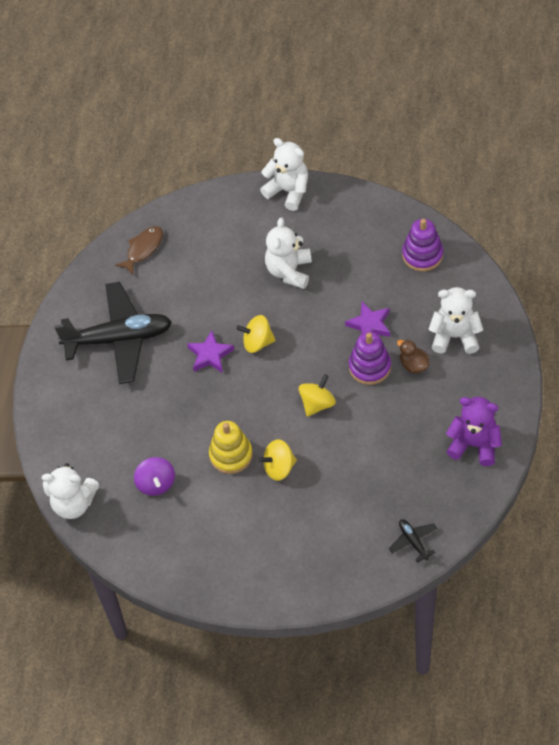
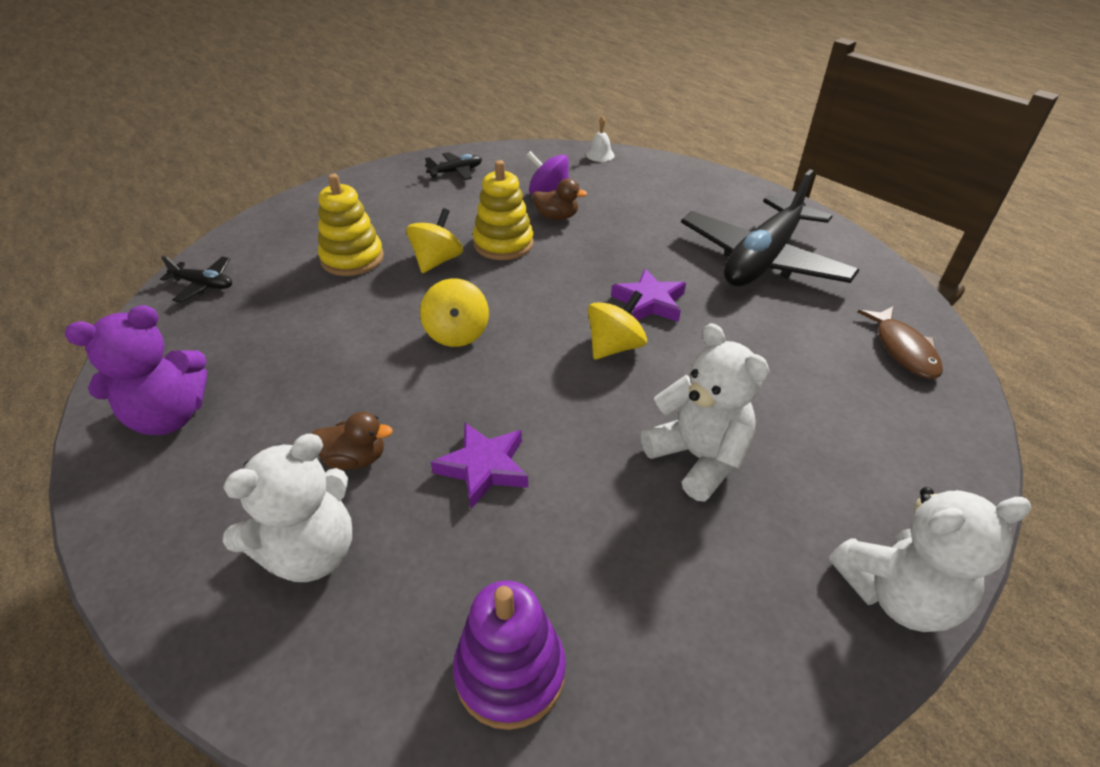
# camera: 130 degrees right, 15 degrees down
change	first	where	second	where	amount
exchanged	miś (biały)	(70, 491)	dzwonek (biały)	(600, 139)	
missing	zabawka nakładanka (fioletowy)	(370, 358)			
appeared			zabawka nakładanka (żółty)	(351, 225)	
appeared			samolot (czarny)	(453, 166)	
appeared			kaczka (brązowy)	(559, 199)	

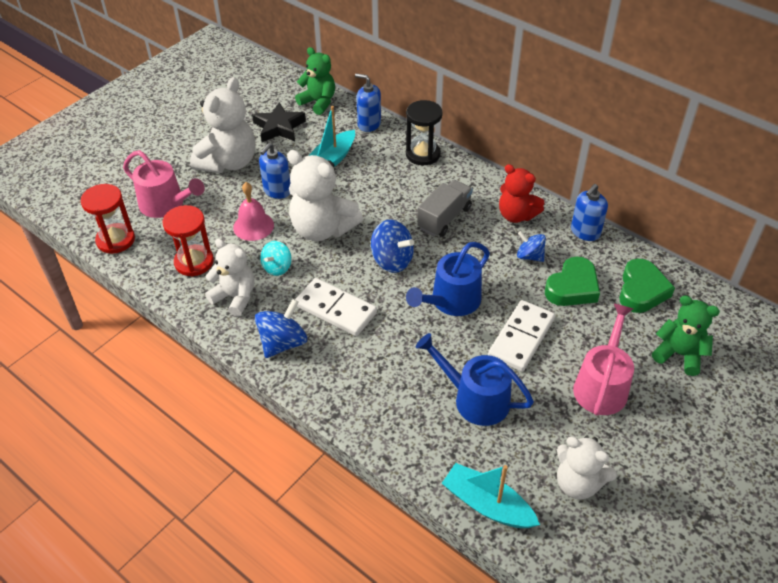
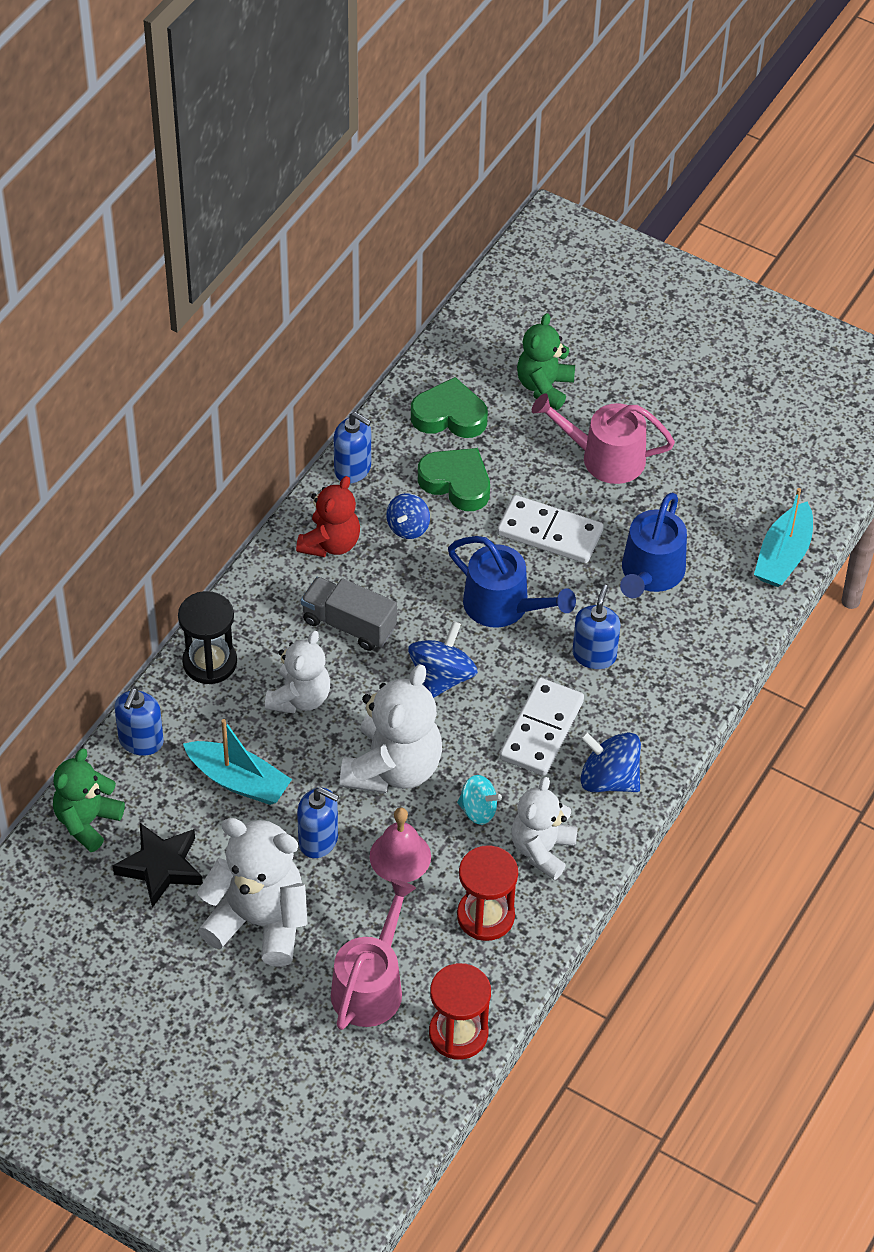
# camera: 100 degrees left, 5 degrees up
change	first	where	second	where	amount
relocated	miś (biały)	(587, 467)		(297, 672)	
appeared			dozownik mydła (niebieski)	(596, 627)	

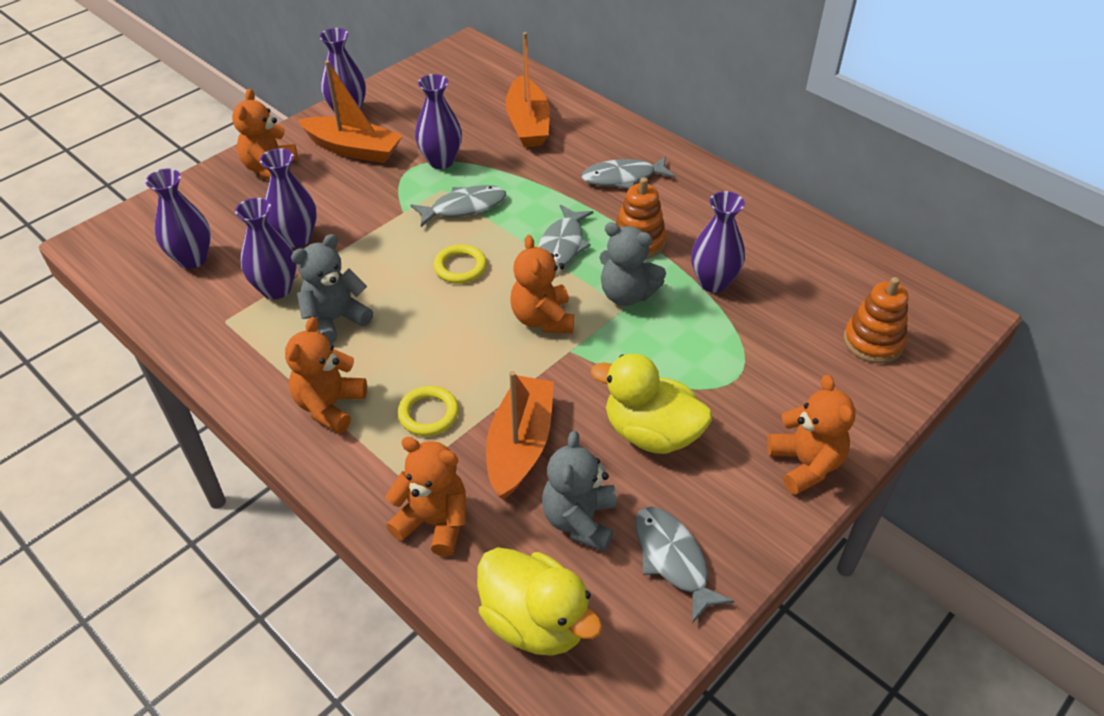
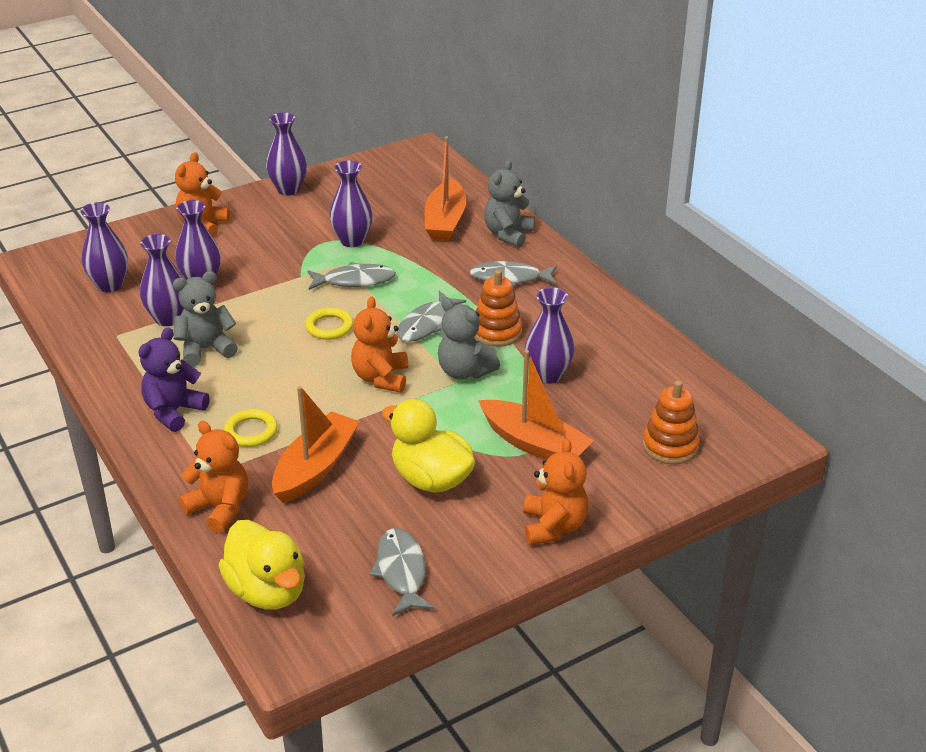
# camera: 15 degrees right, 10 degrees down
change	first	where	second	where	amount
colour	miś (pomarańczowy)	(326, 375)	miś (fioletowy)	(174, 379)	
relocated	łódka (pomarańczowy)	(350, 112)		(536, 405)	
relocated	miś (szary)	(579, 491)		(509, 204)	

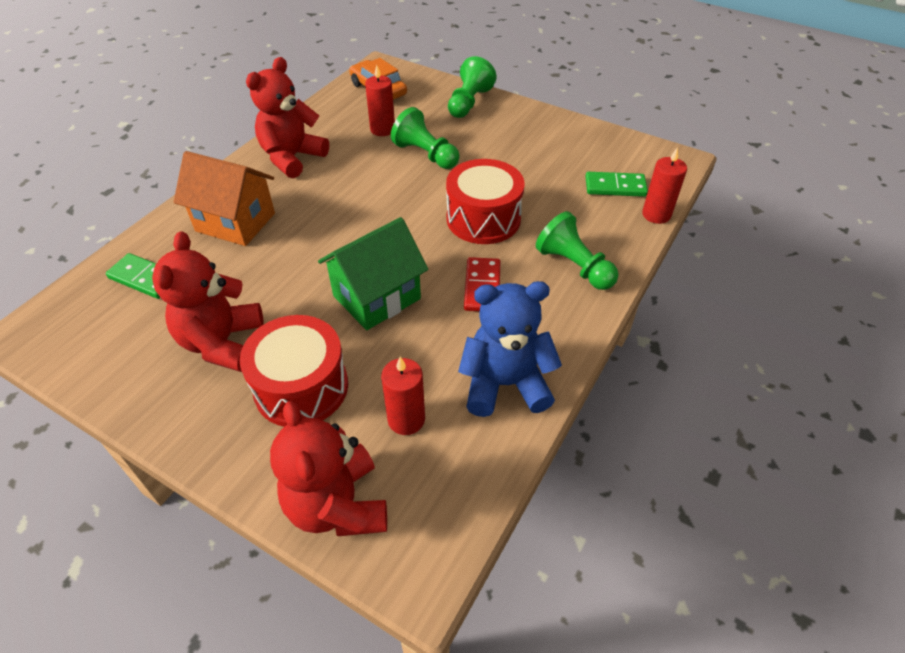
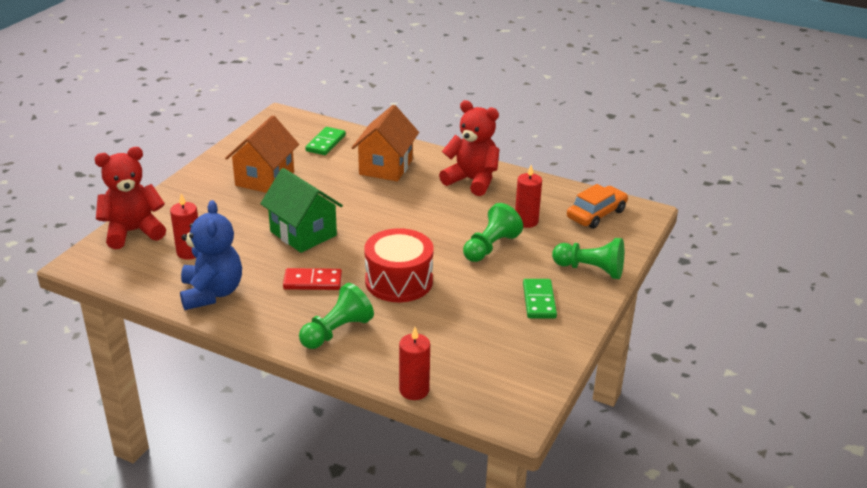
# camera: 85 degrees right, 15 degrees down
change	first	where	second	where	amount
exchanged	miś (czerwony)	(208, 301)	domek (pomarańczowy)	(262, 154)	
missing	bęben (czerwony)	(294, 371)			
relocated	kostka domina (zielony)	(616, 184)		(540, 299)	

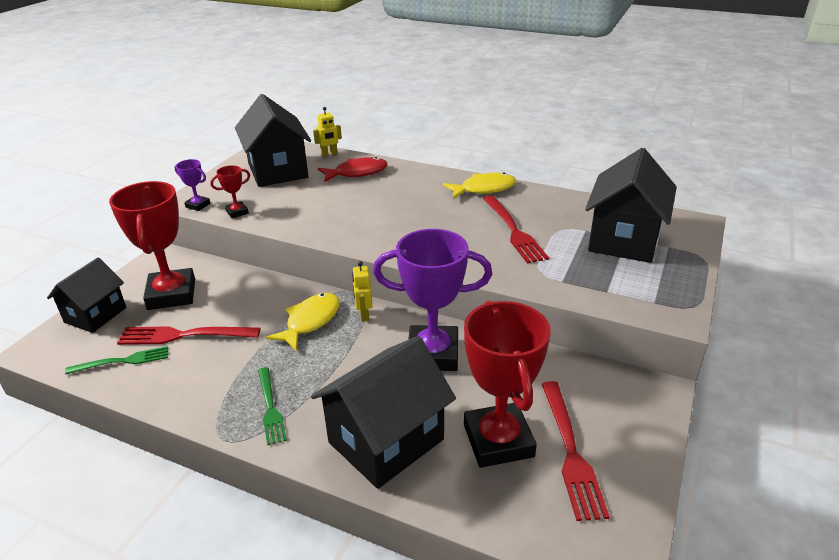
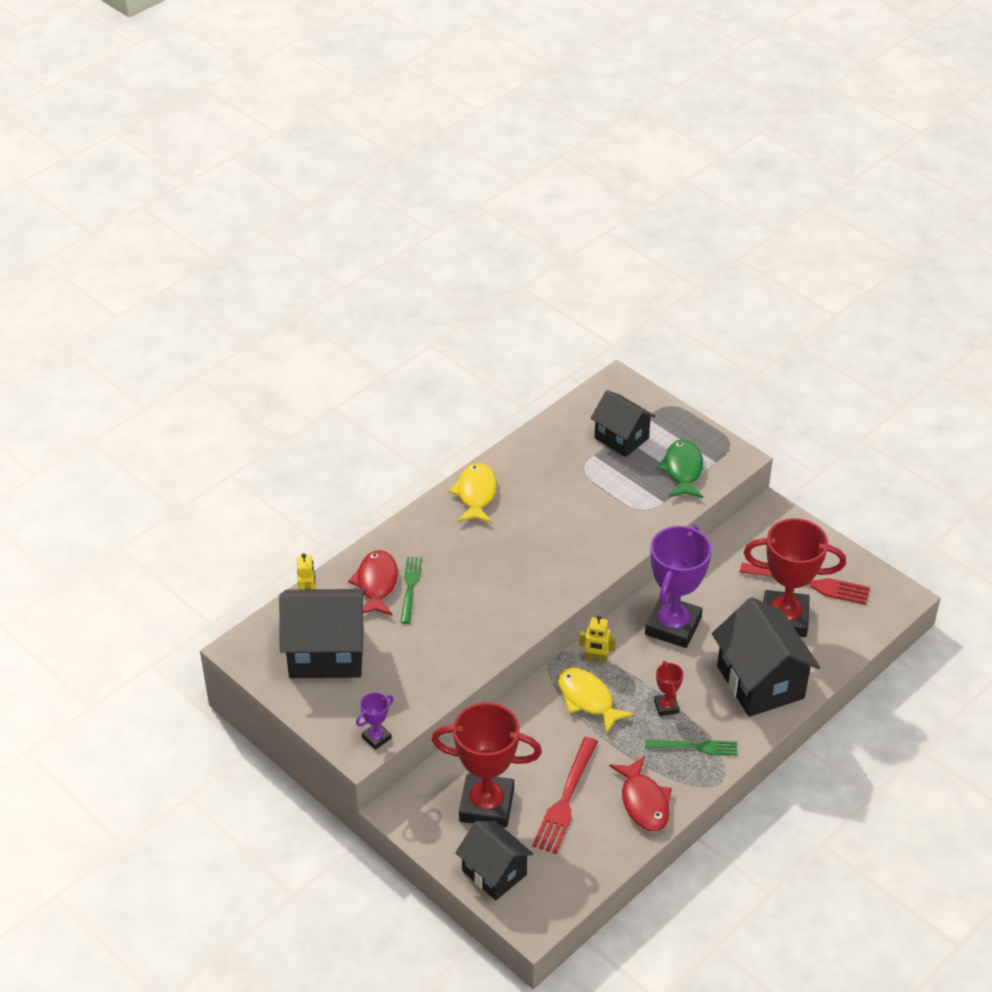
# camera: 70 degrees left, 10 degrees up
change	first	where	second	where	amount
relocated	widelec (zielony)	(116, 360)		(411, 590)	
relocated	puchar (czerwony)	(230, 191)		(669, 688)	
missing	widelec (czerwony)	(516, 230)			
size	domek (czarny)	(631, 205)		(623, 423)	x0.64
appeared			ryba (czerwony)	(640, 793)	
appeared			ryba (zielony)	(680, 468)	

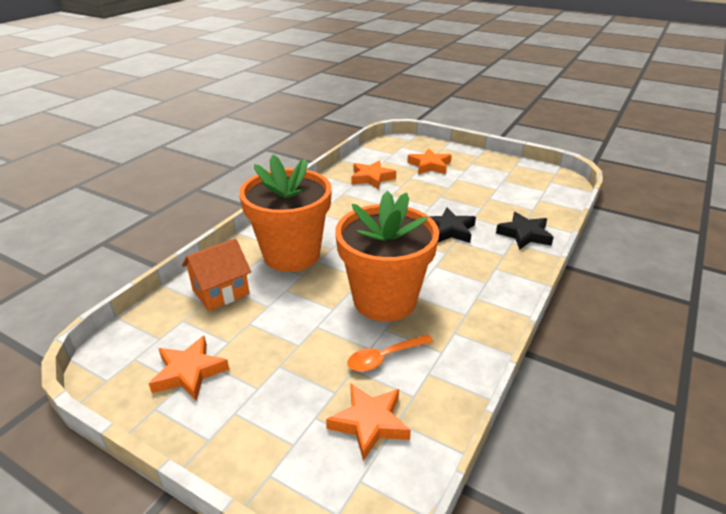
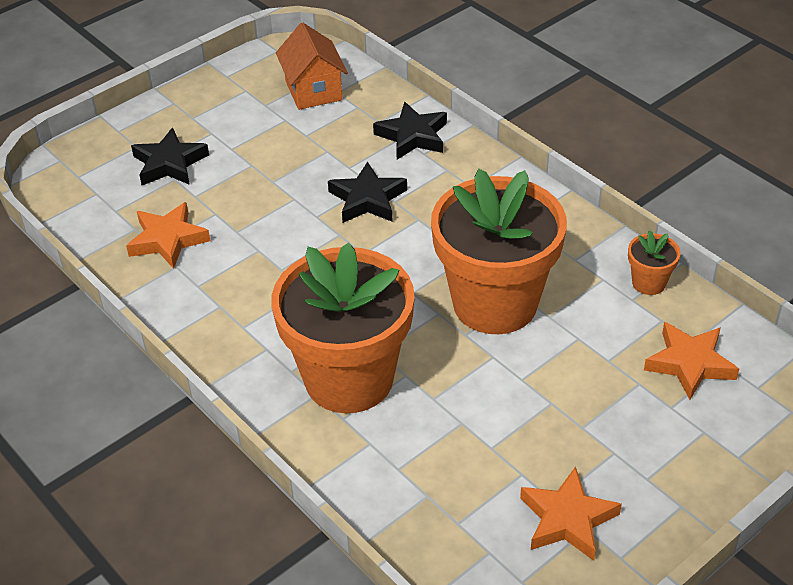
# camera: 70 degrees left, 10 degrees up
change	first	where	second	where	amount
relocated	domek (pomarańczowy)	(216, 274)		(312, 66)	
missing	łyżka (pomarańczowy)	(390, 353)			
colour	gwiazda (pomarańczowy)	(429, 161)	gwiazda (czarny)	(170, 156)	
appeared			doniczka (pomarańczowy)	(654, 262)	

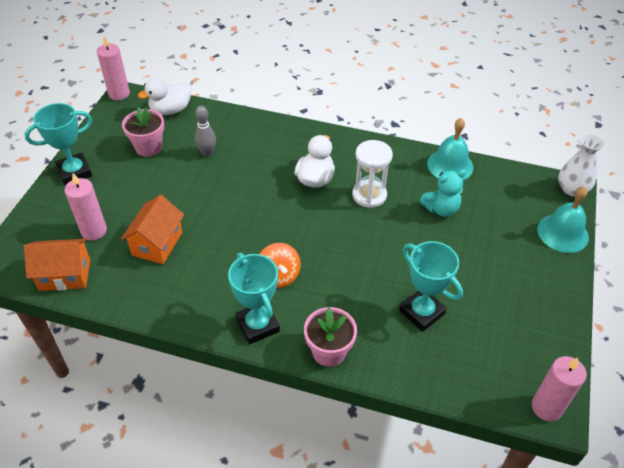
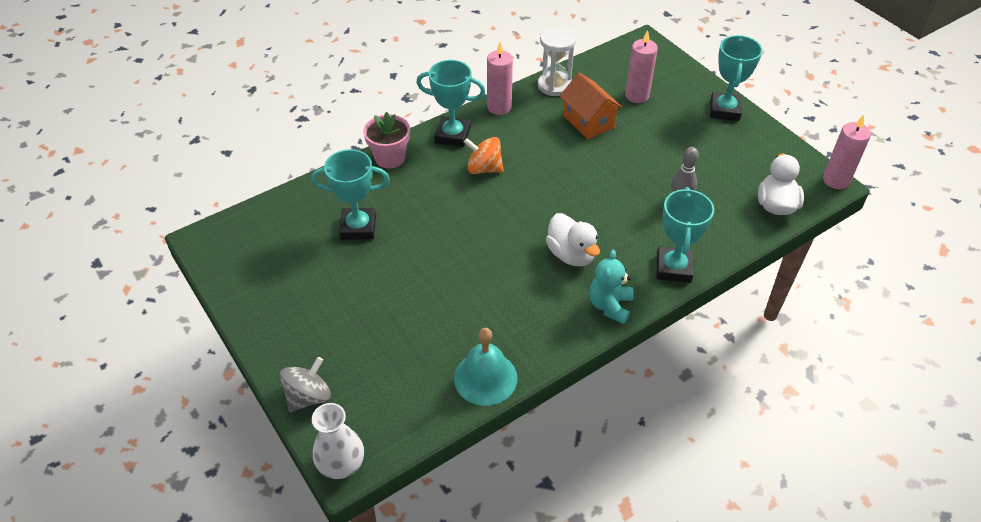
# camera: 130 degrees right, 0 degrees up
change	first	where	second	where	amount
missing	domek (pomarańczowy)	(57, 265)			
missing	doniczka (różowy)	(143, 132)			
relocated	klepsydra (biały)	(372, 174)		(557, 61)	
relocated	miś (turkusowy)	(442, 193)		(611, 287)	
relocated	świeca (różowy)	(559, 388)		(500, 78)	
exchanged	dzwonek (turkusowy)	(563, 219)	bączek (szary)	(305, 384)	
appeared			puchar (turkusowy)	(685, 235)	

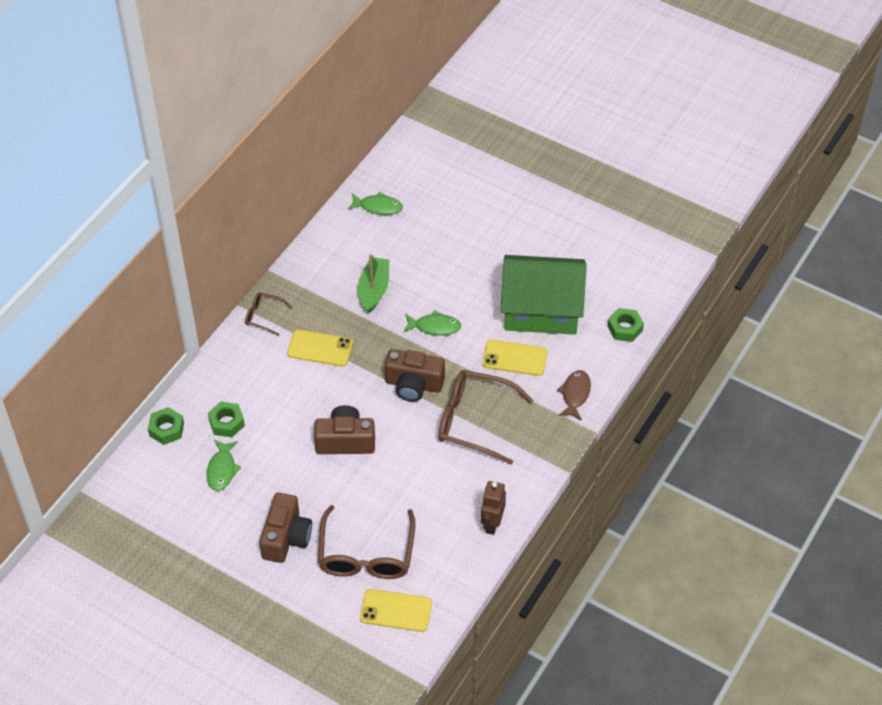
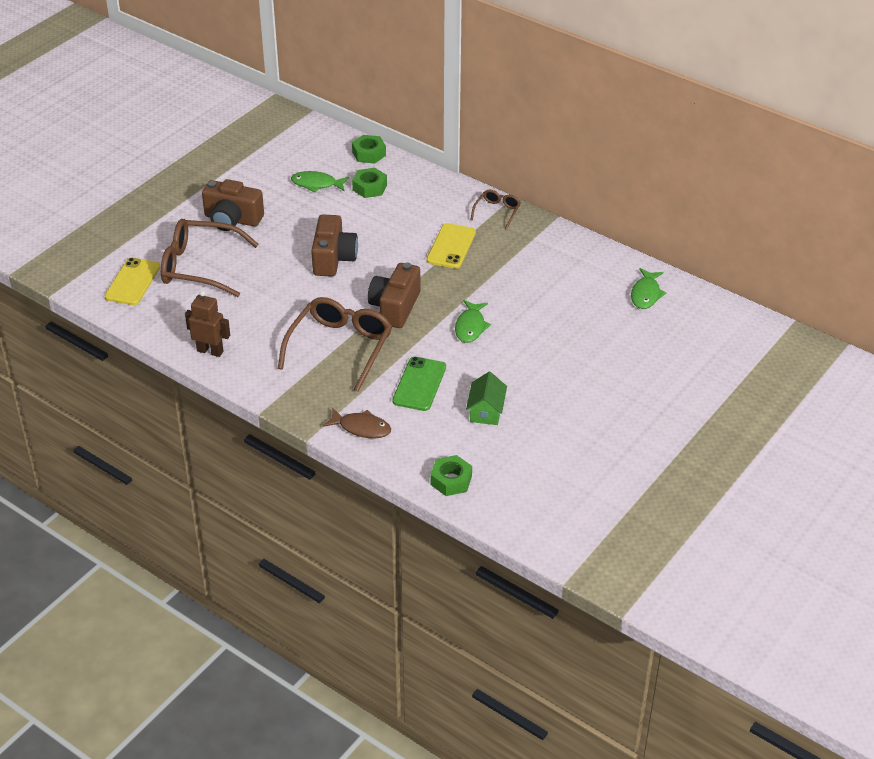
# camera: 95 degrees right, 10 degrees down
change	first	where	second	where	amount
missing	łódka (zielony)	(373, 283)			
colour	telefon (żółty)	(514, 358)	telefon (zielony)	(419, 384)	
size	domek (zielony)	(544, 295)		(486, 398)	x0.42

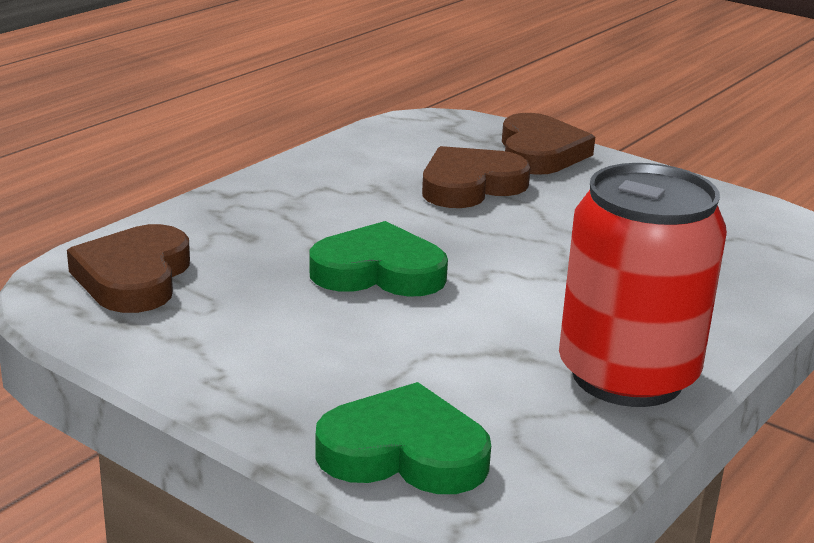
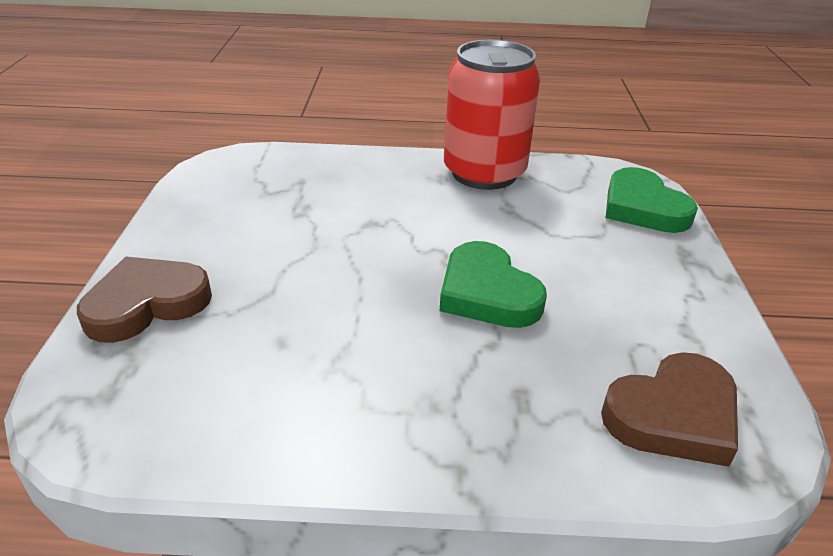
# camera: 125 degrees left, 10 degrees up
change	first	where	second	where	amount
missing	serce (brązowy)	(476, 177)			

